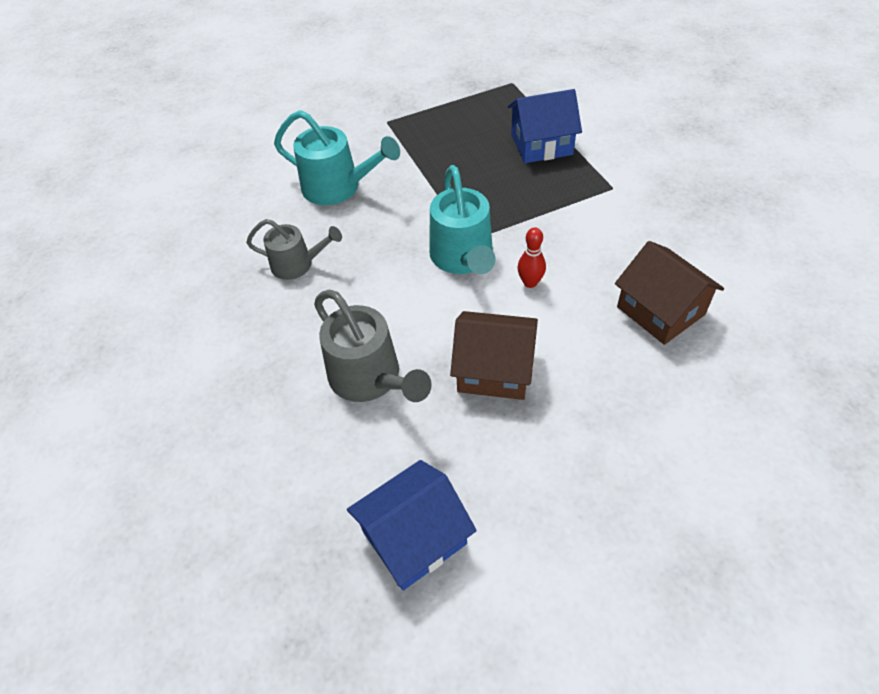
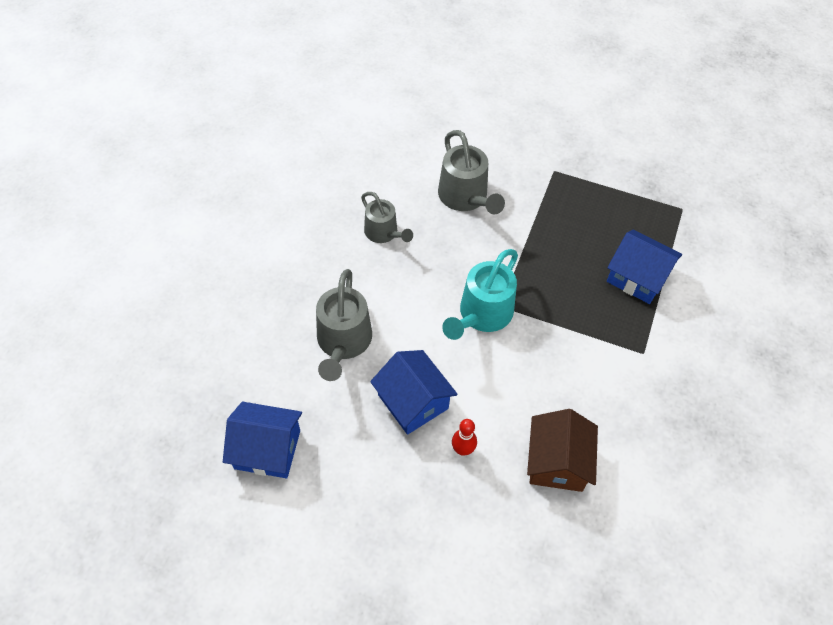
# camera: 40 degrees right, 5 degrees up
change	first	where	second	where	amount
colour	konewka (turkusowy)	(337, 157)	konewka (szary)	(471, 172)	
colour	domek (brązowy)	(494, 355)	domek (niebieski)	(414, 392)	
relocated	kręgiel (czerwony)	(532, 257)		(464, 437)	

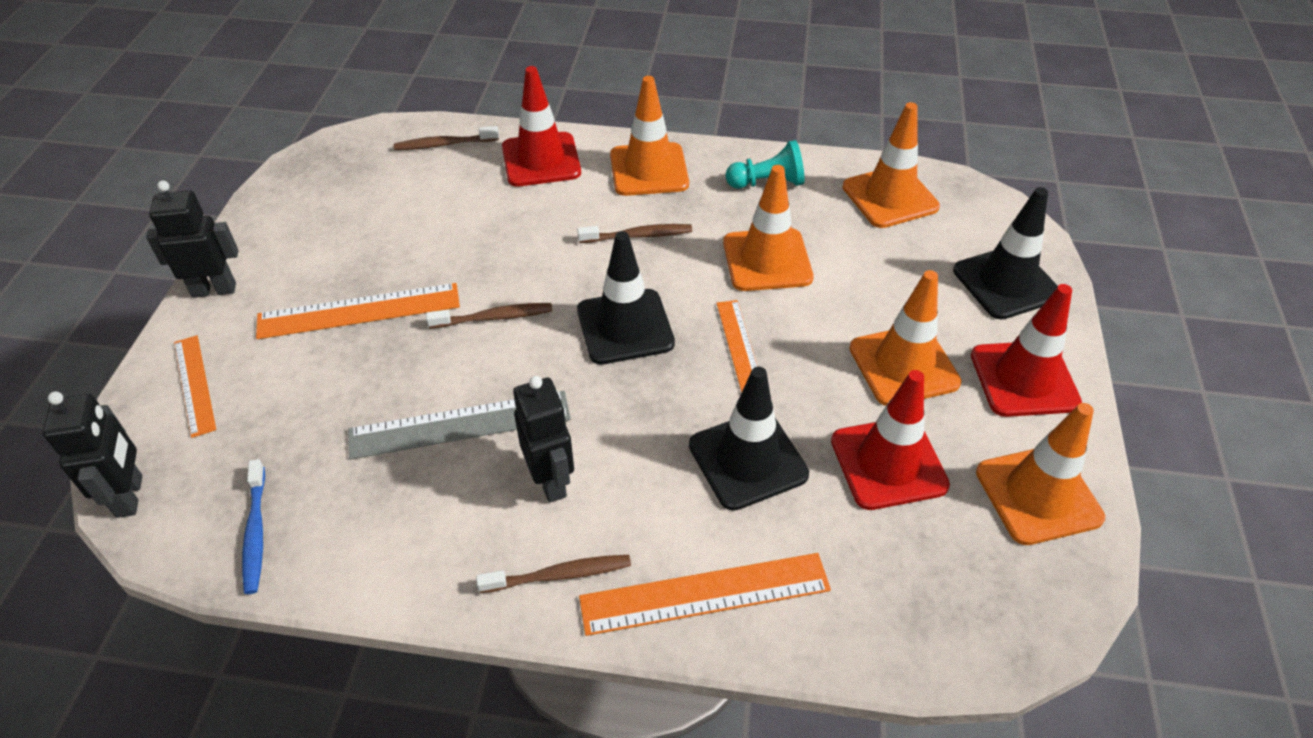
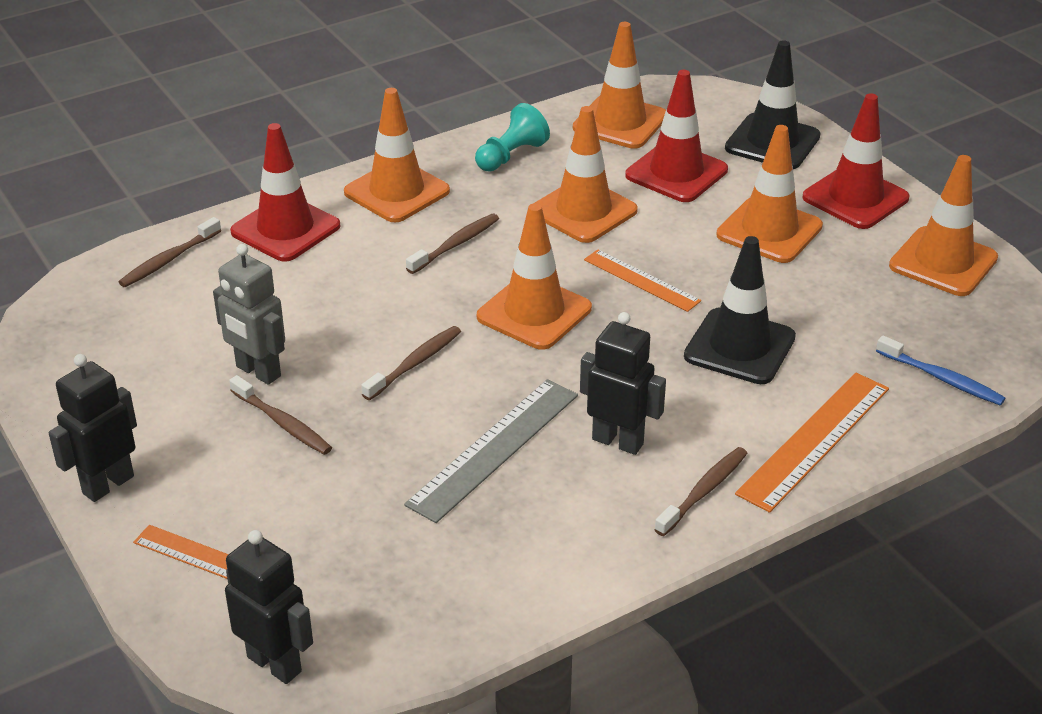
# camera: 40 degrees left, 10 degrees down
change	first	where	second	where	amount
relocated	szczoteczka do zębów (niebieski)	(253, 526)		(941, 370)	
exchanged	linijka (pomarańczowy)	(358, 311)	szczoteczka do zębów (brązowy)	(280, 415)	
colour	pachołek (czarny)	(626, 298)	pachołek (pomarańczowy)	(534, 276)	
relocated	pachołek (czerwony)	(890, 440)		(676, 136)	
appeared			robot (szary)	(249, 314)	

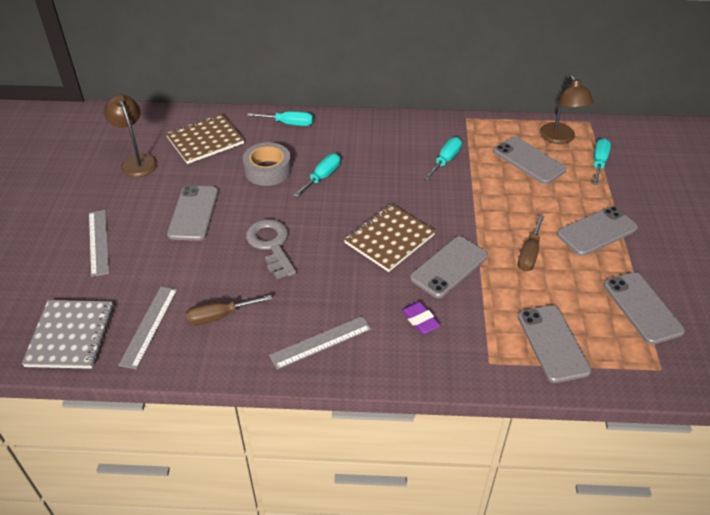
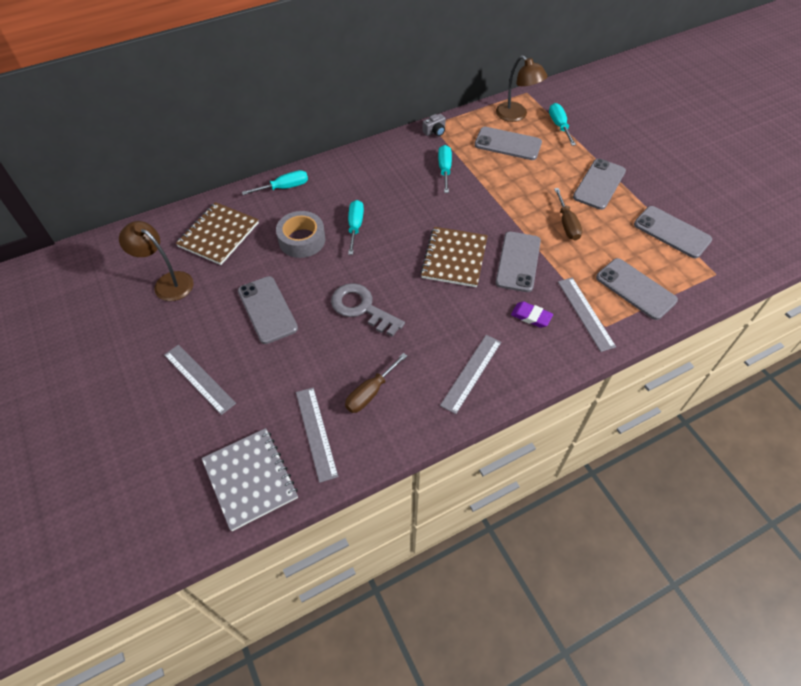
# camera: 30 degrees left, 10 degrees up
change	first	where	second	where	amount
appeared			aparat fotograficzny (szary)	(434, 125)	
appeared			linijka (szary)	(587, 315)	

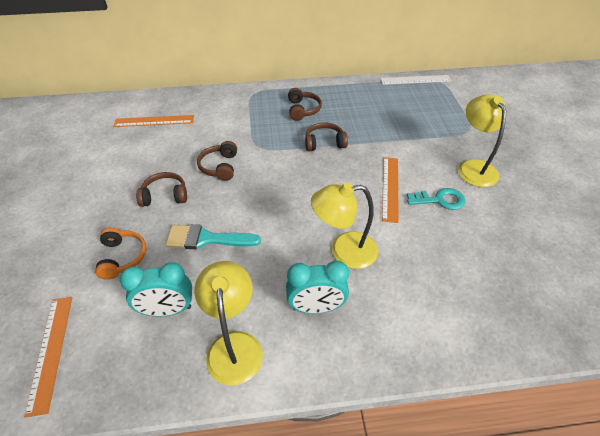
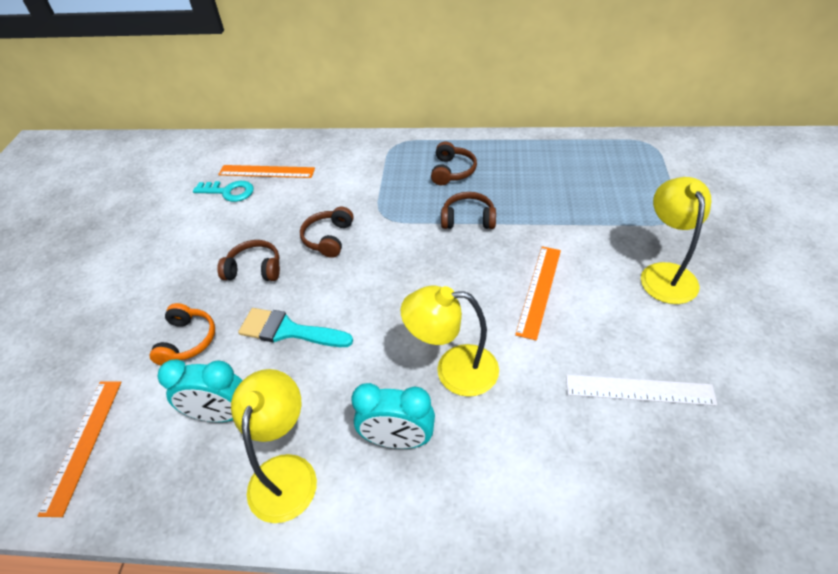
# camera: 15 degrees right, 0 degrees up
change	first	where	second	where	amount
relocated	linijka (biały)	(415, 80)		(641, 390)	
relocated	klucz (turkusowy)	(436, 199)		(223, 191)	

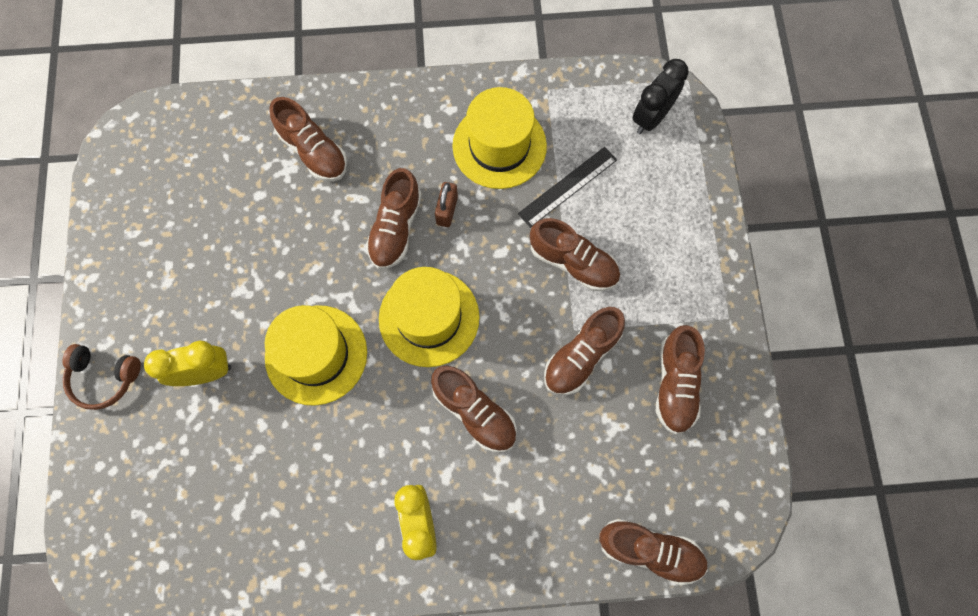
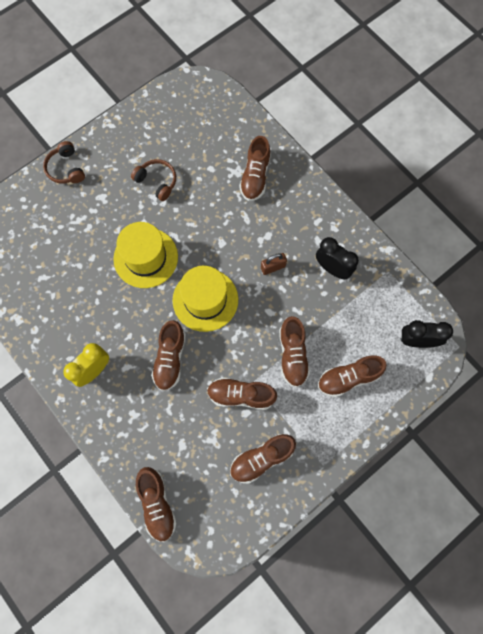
# camera: 55 degrees right, 0 degrees up
change	first	where	second	where	amount
missing	budzik (żółty)	(187, 363)			
relocated	but (brązowy)	(394, 218)		(352, 376)	
exchanged	kapelusz (żółty)	(499, 138)	budzik (czarny)	(337, 258)	
missing	linijka (czarny)	(567, 187)			
appeared			słuchawki (brązowy)	(153, 180)	

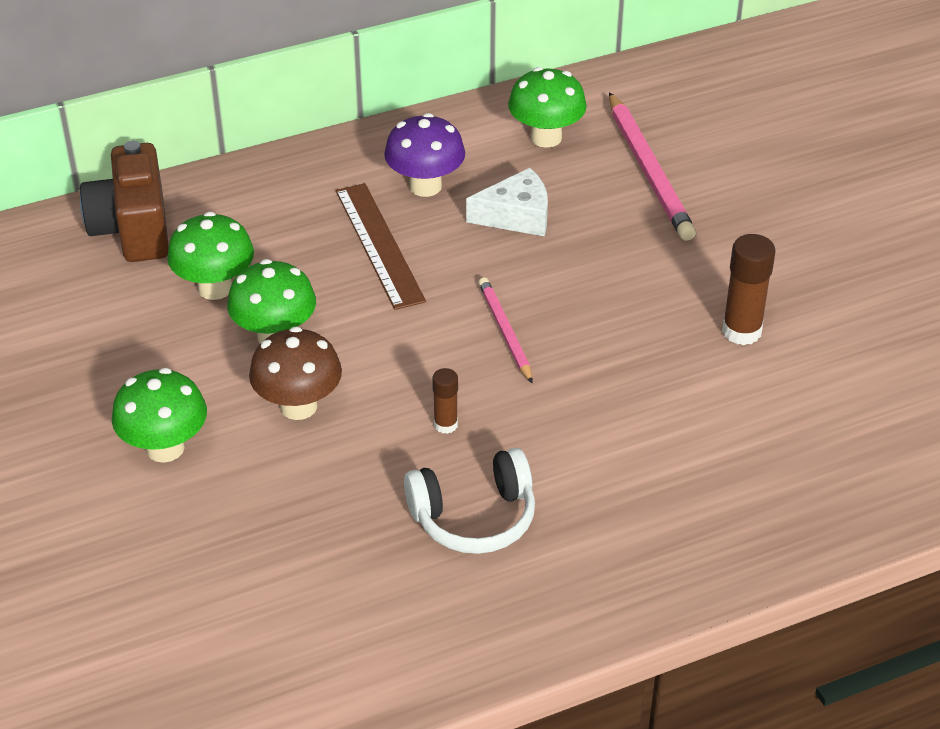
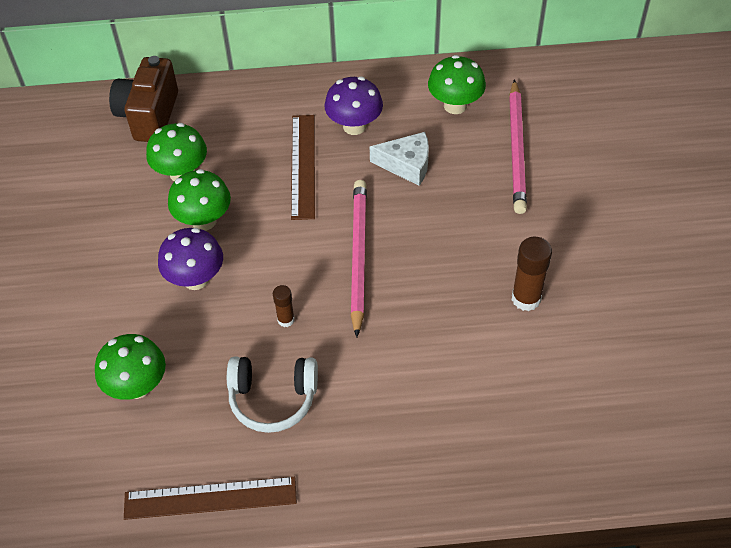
# camera: 20 degrees right, 10 degrees up
change	first	where	second	where	amount
relocated	grzyb (zielony)	(159, 415)		(130, 367)	
colour	grzyb (brązowy)	(295, 373)	grzyb (fioletowy)	(190, 259)	
size	ołówek (różowy)	(505, 330)		(358, 259)	x1.68
appeared			linijka (brązowy)	(210, 498)	

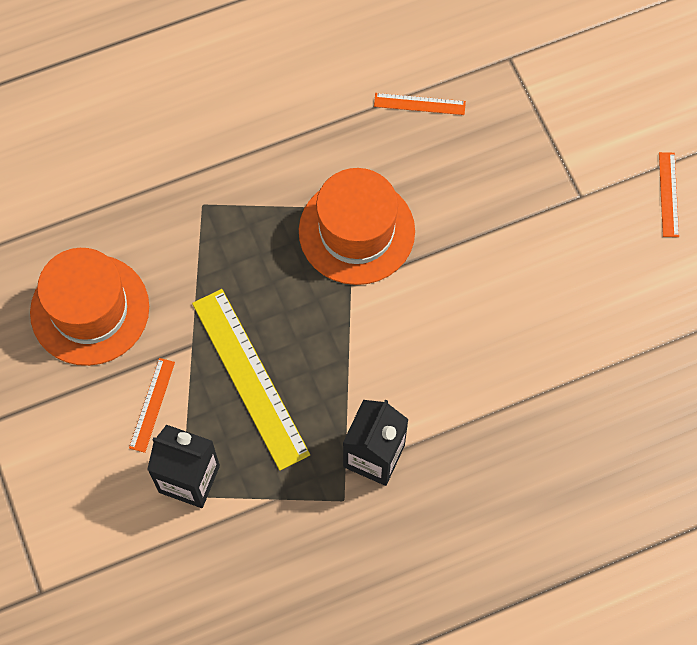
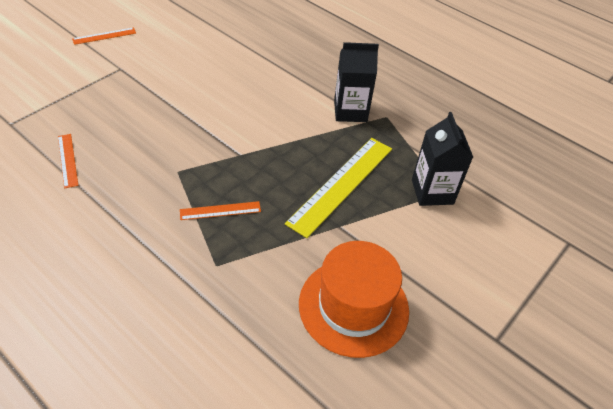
# camera: 120 degrees left, 20 degrees down
change	first	where	second	where	amount
relocated	linijka (pomarańczowy)	(152, 405)		(220, 210)	
missing	kapelusz (pomarańczowy)	(357, 226)			

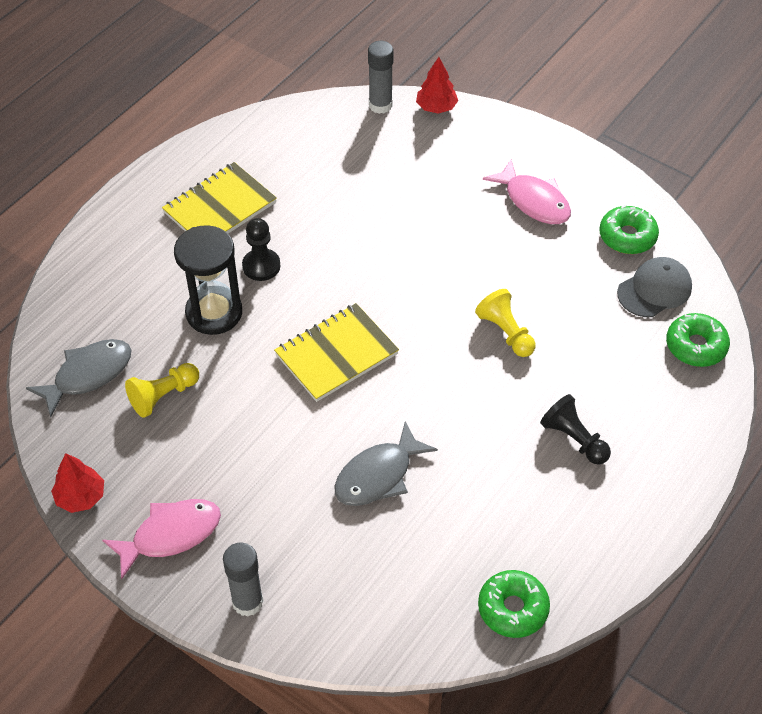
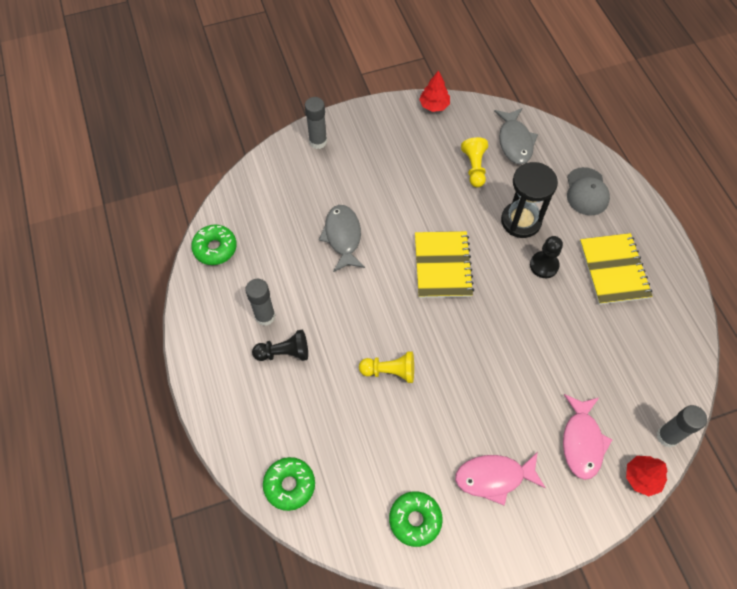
# camera: 125 degrees right, 10 degrees up
change	first	where	second	where	amount
relocated	ryba (różowy)	(161, 539)		(587, 437)	
relocated	czapka (szary)	(654, 287)		(588, 191)	
appeared			klej w sztyfcie (szary)	(260, 302)	

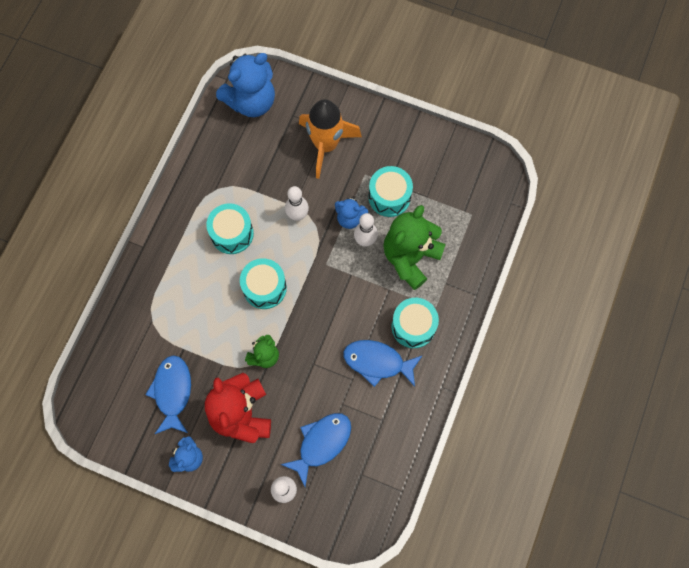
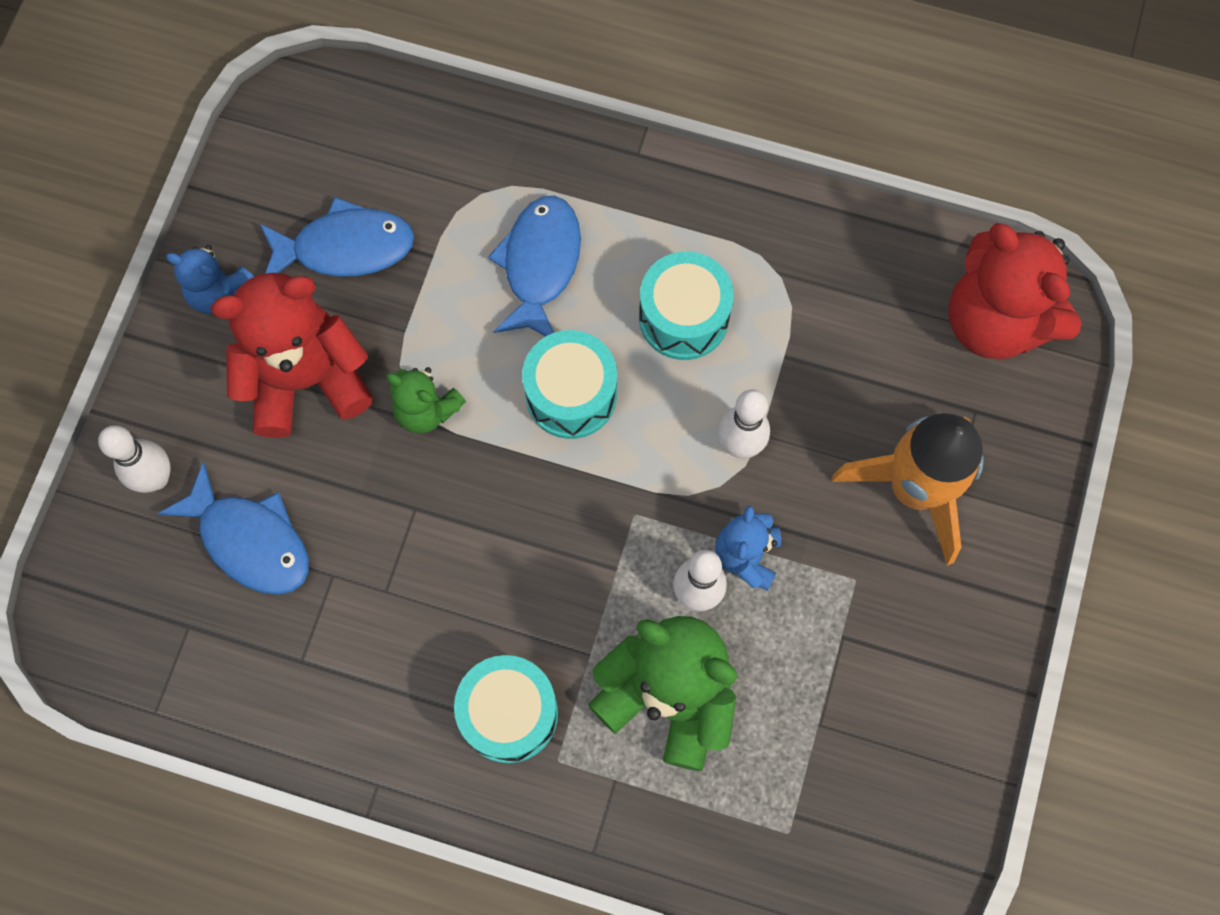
# camera: 85 degrees right, 0 degrees up
change	first	where	second	where	amount
colour	miś (niebieski)	(245, 85)	miś (czerwony)	(1015, 291)	
relocated	ryba (niebieski)	(383, 363)		(534, 266)	
missing	bęben (turkusowy)	(391, 191)			

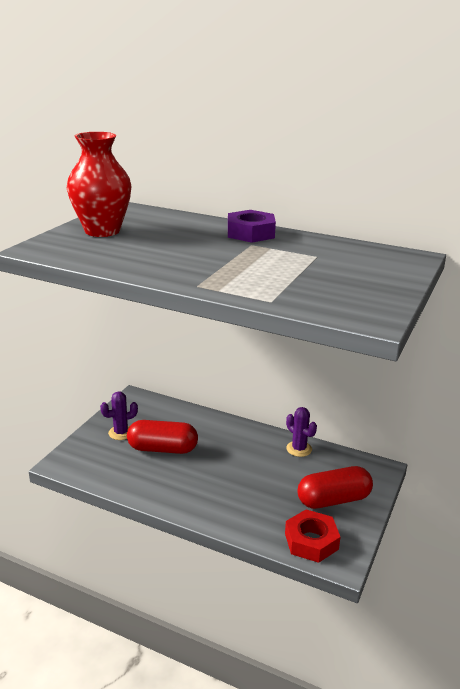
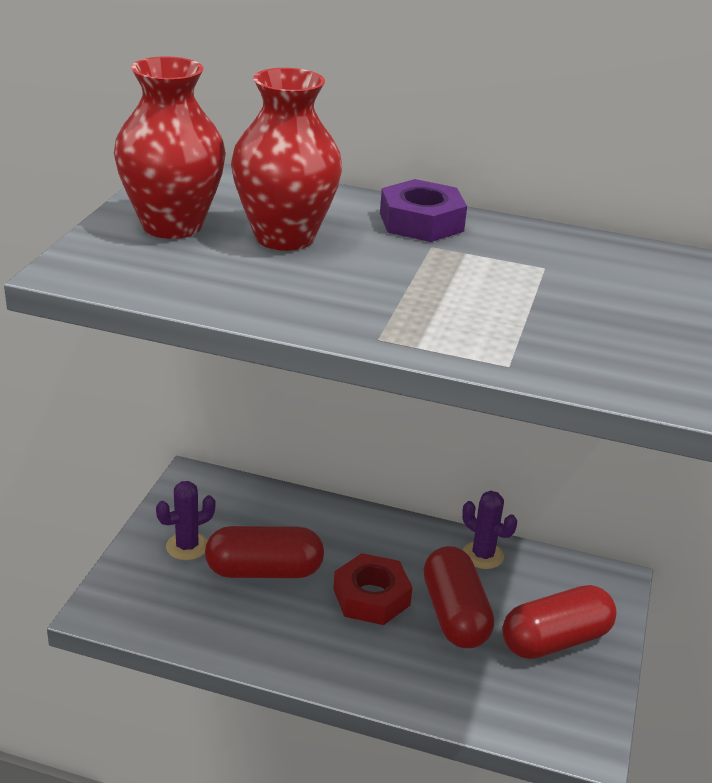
# camera: 10 degrees left, 5 degrees up
change	first	where	second	where	amount
relocated	nakrętka (czerwony)	(313, 536)		(373, 589)	
appeared			wazon (czerwony)	(286, 159)	
appeared			kapsułka (czerwony)	(458, 597)	

